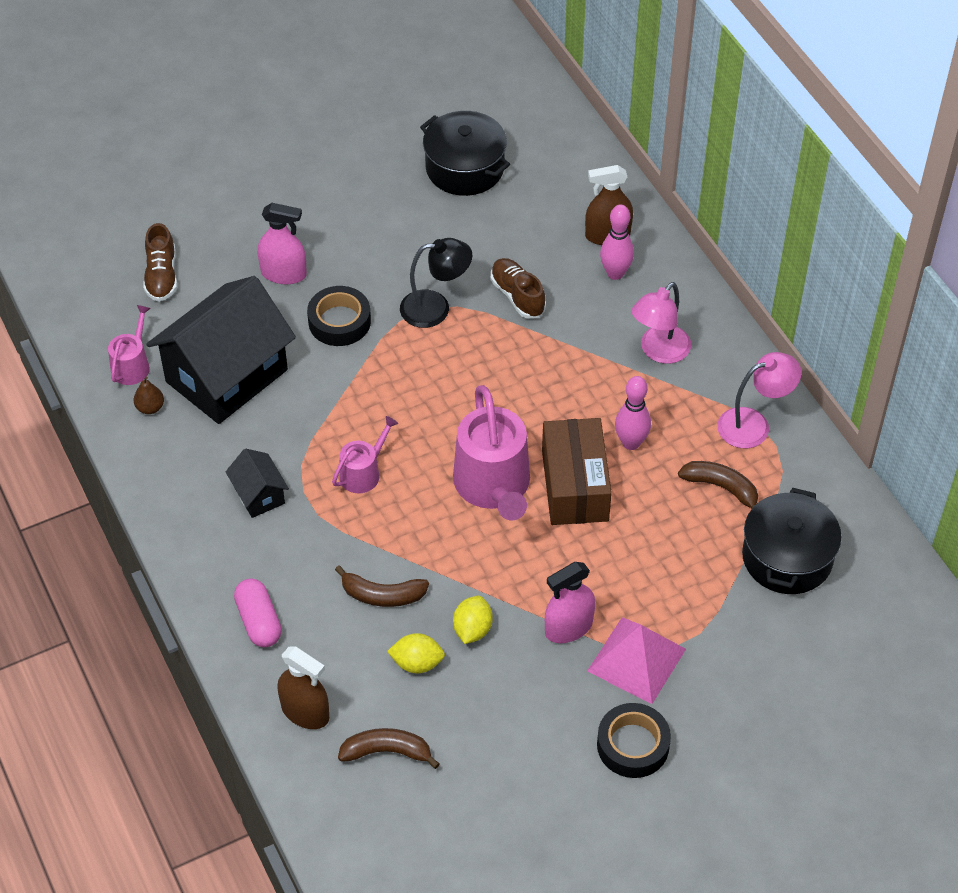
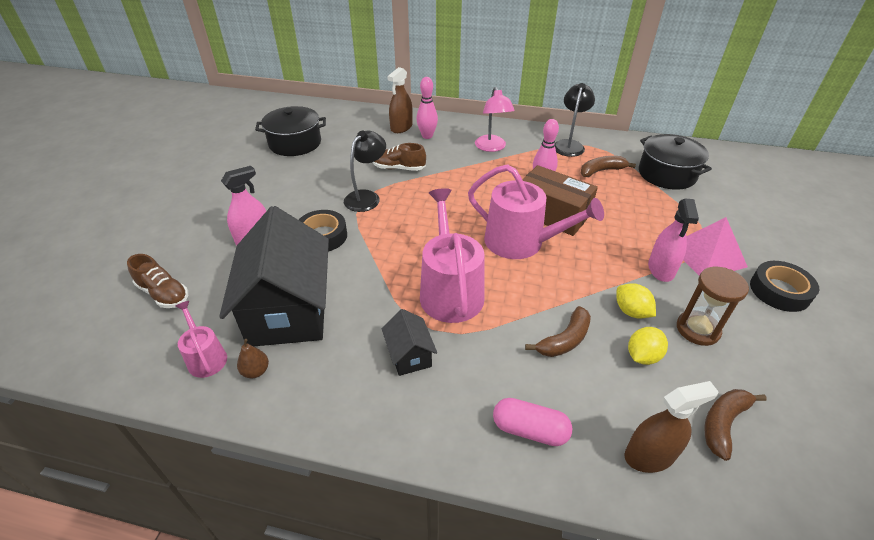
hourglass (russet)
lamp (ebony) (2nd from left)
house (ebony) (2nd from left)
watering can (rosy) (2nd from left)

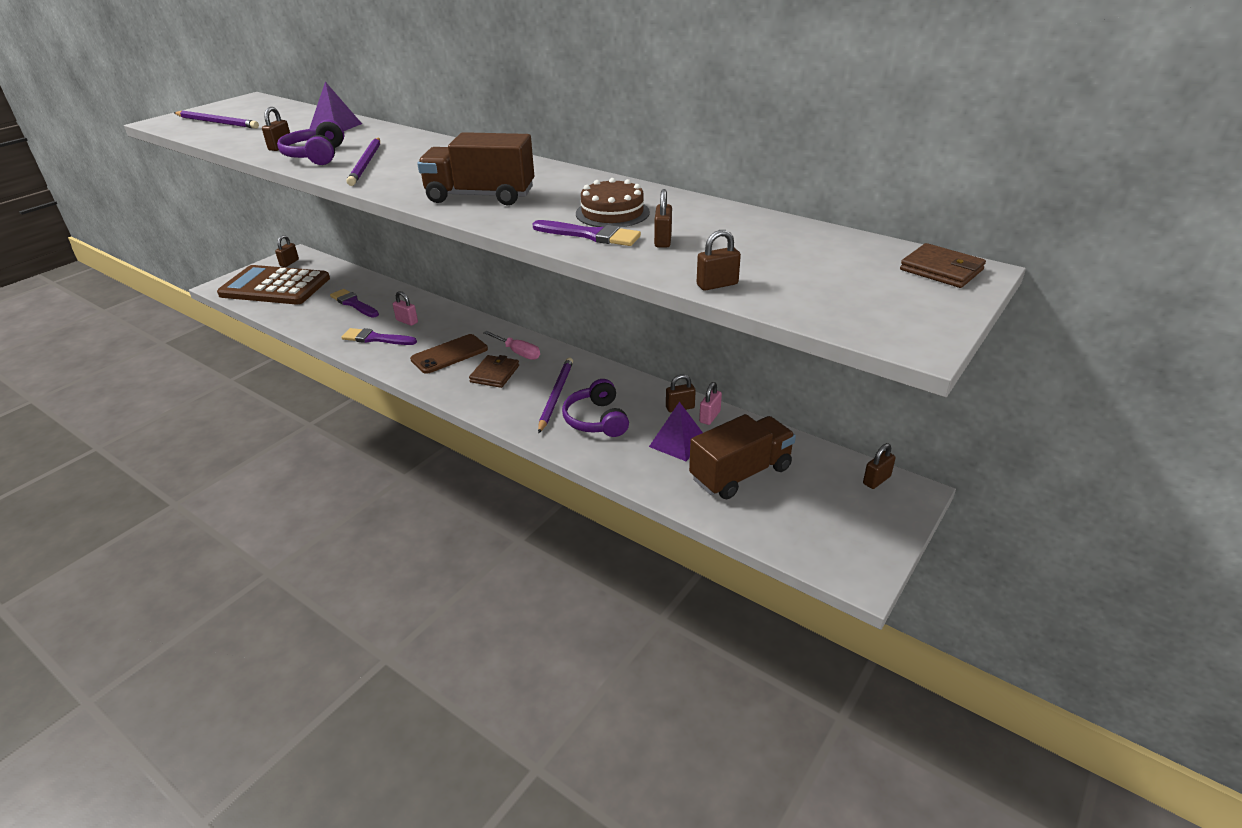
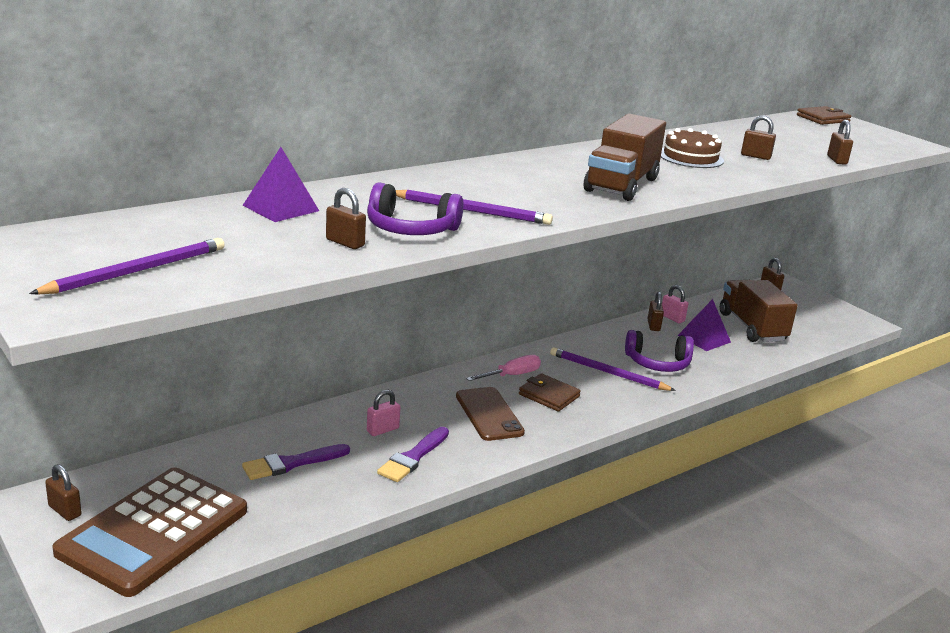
paintbrush (violet) (3rd from left in the first image)

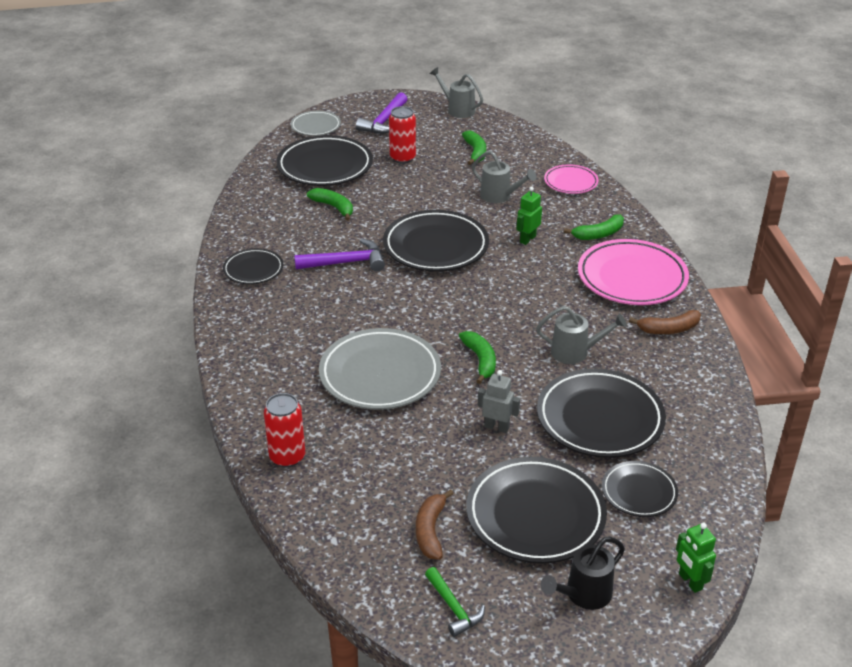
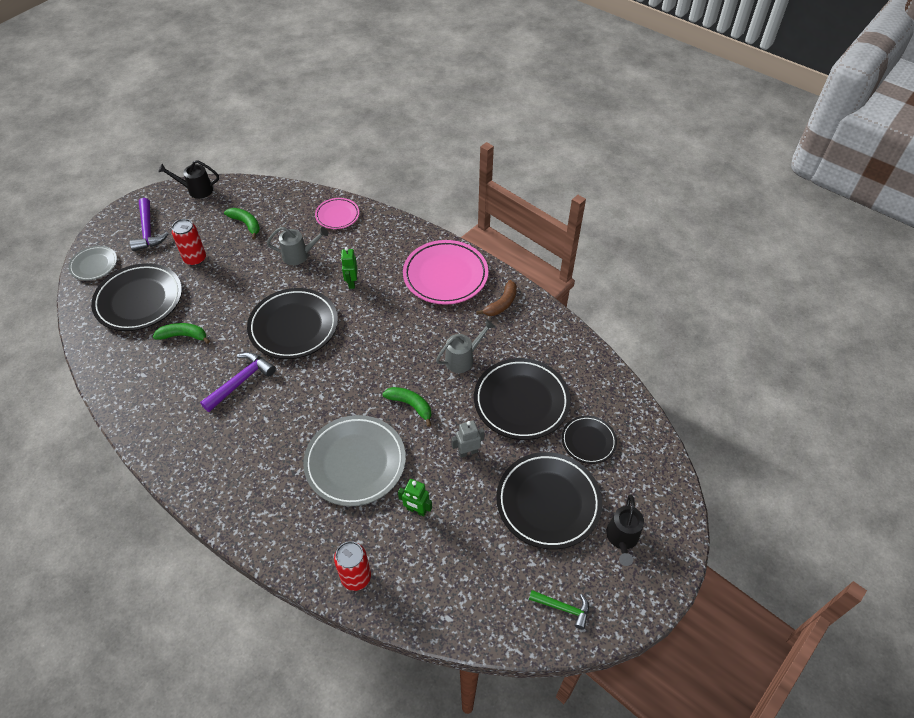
flat dish (ebony) (1st from left in the first image)
toy banana (russet) (1st from left in the first image)
toy banana (green) (4th from left in the first image)
robot figure (green) (2nd from left)
watering can (ebony) (1st from left)

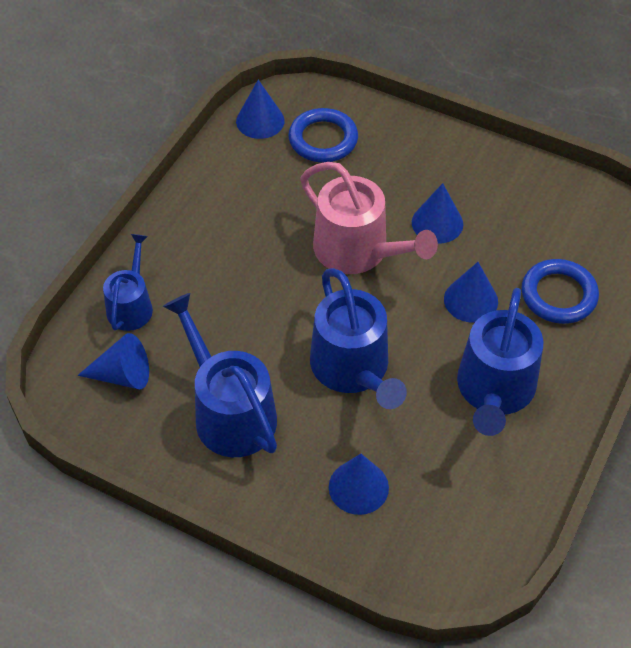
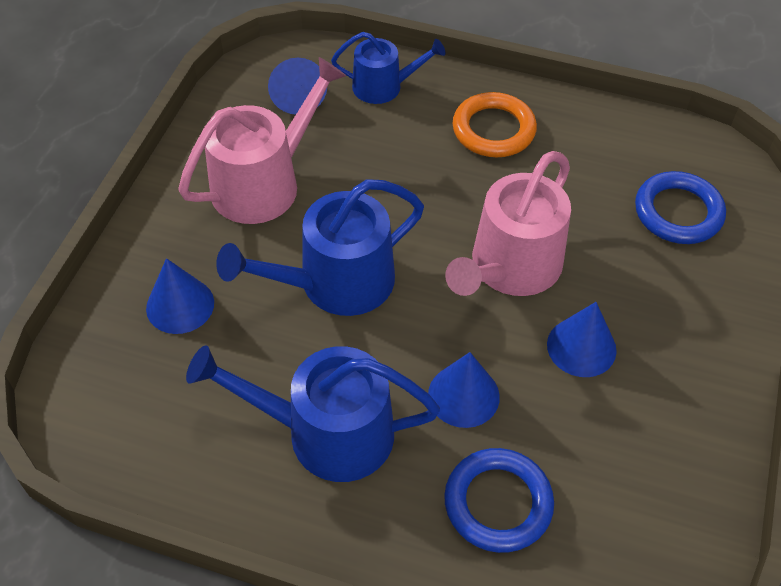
cone shape (cobalt) (2nd from left in the first image)
hoop (orange)
watering can (rosy) (1st from left)

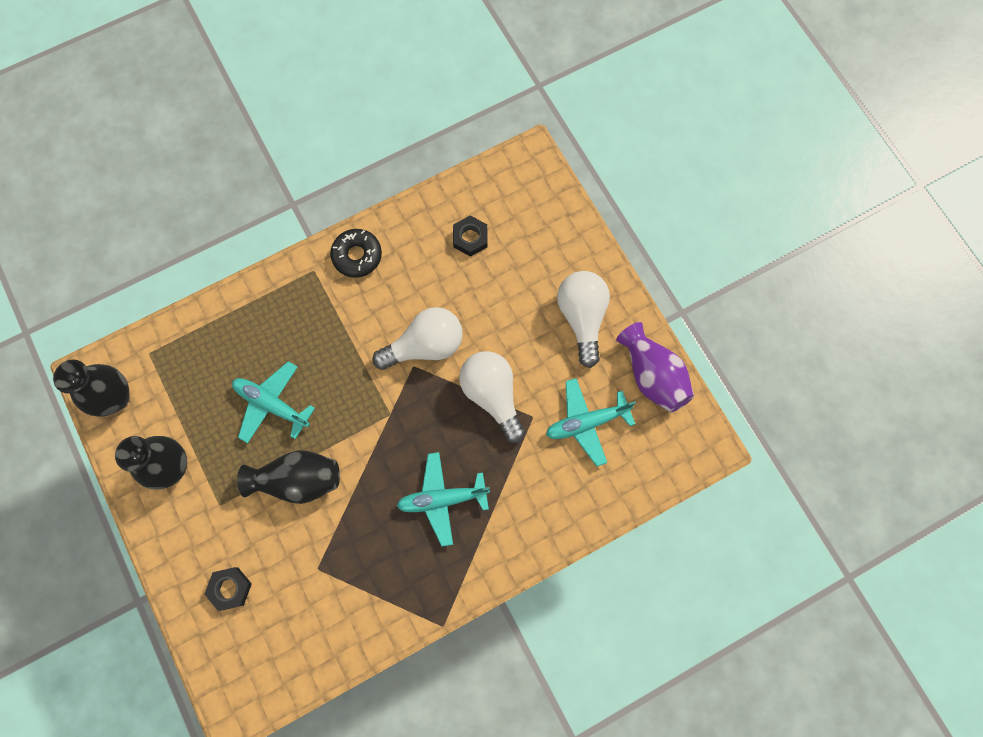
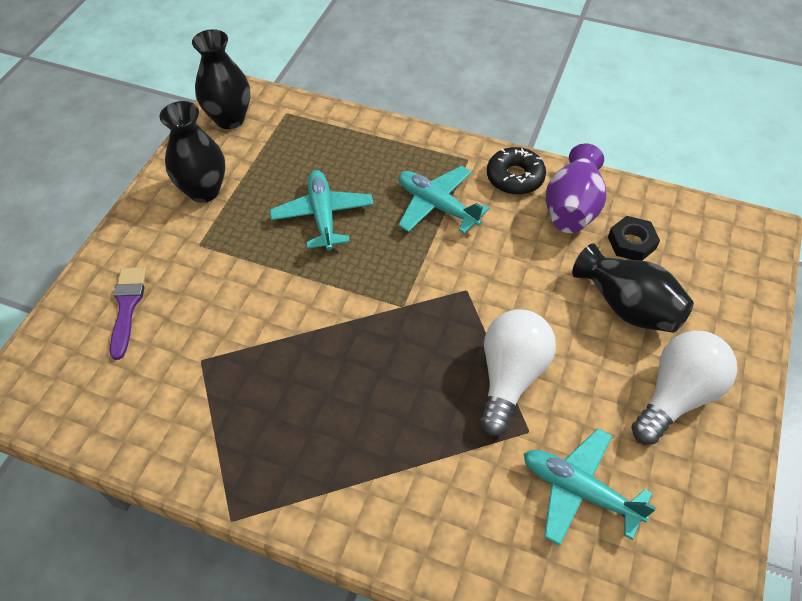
bulb (pure white) (1st from left in the first image)
flower vase (ebony) (3rd from left)
aeroplane (turquoise) (2nd from left)
flower vase (violet)
paintbrush (violet)

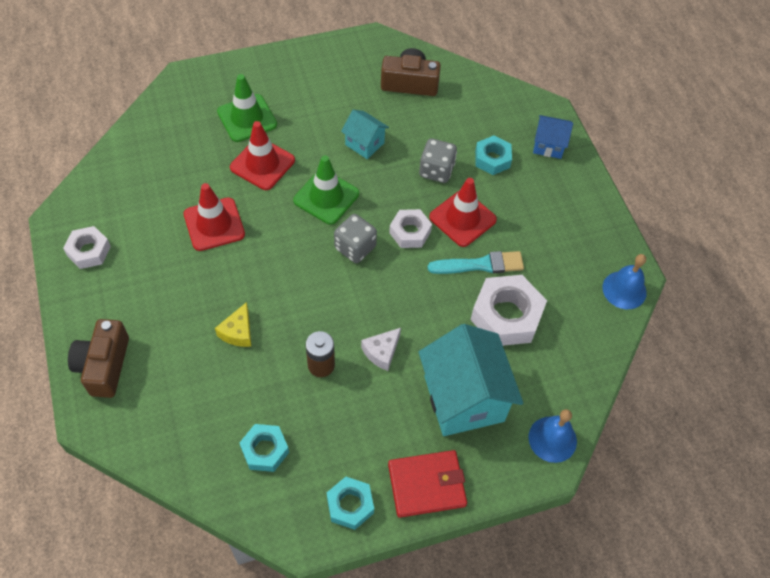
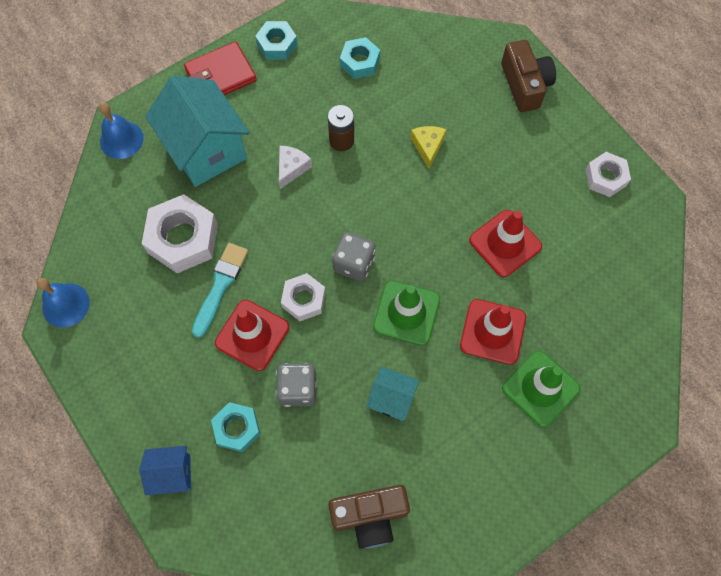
paintbrush (turquoise)

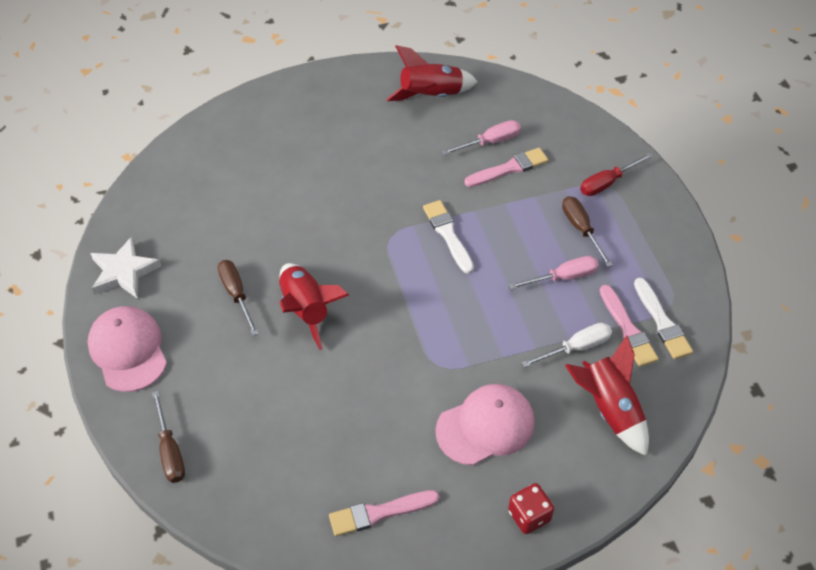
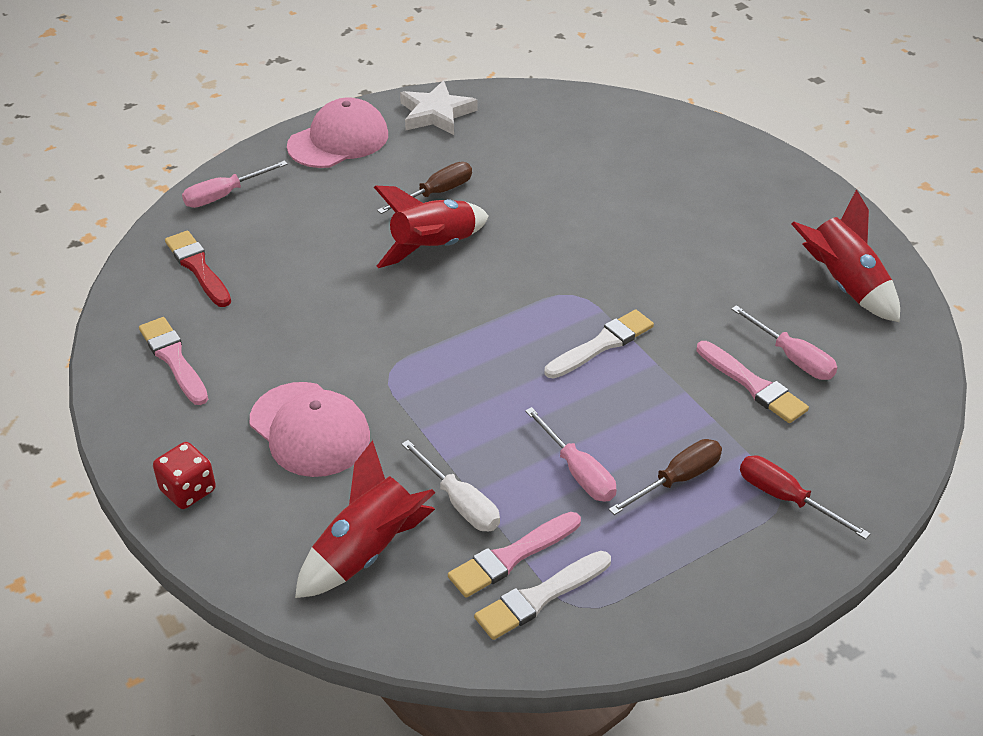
paintbrush (scarlet)
flat screwdriver (rosy) (1st from left)

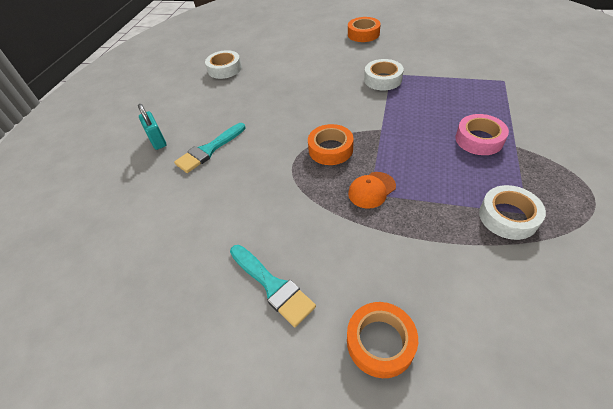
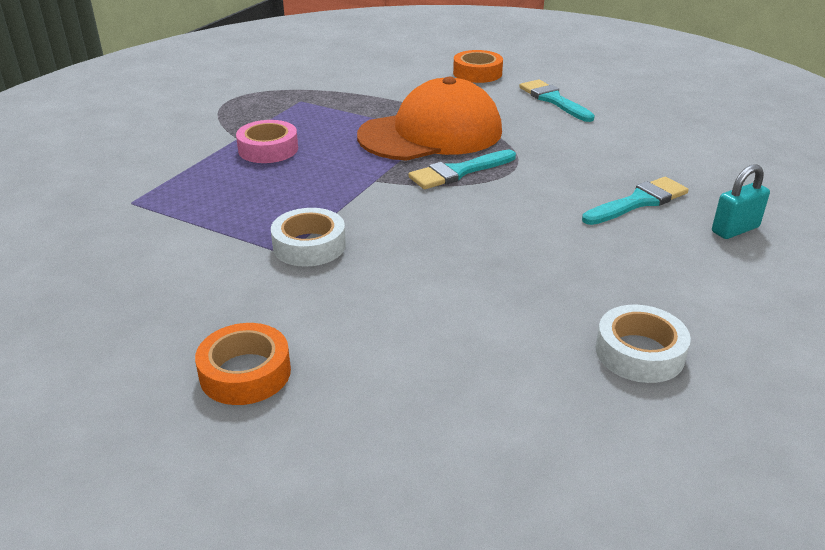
tape (pure white) (3rd from left in the first image)
paintbrush (turquoise) (1st from left)
padlock (turquoise)
peaked cap (orange)

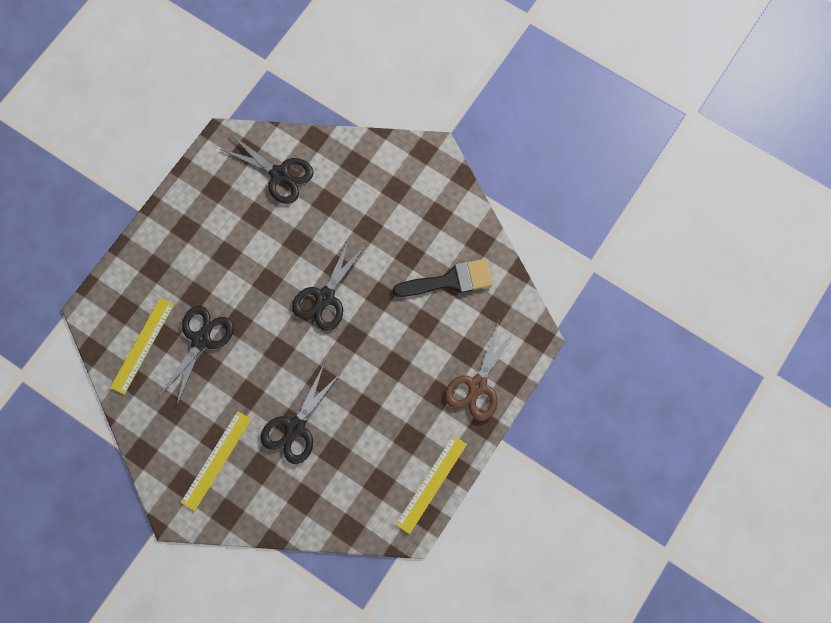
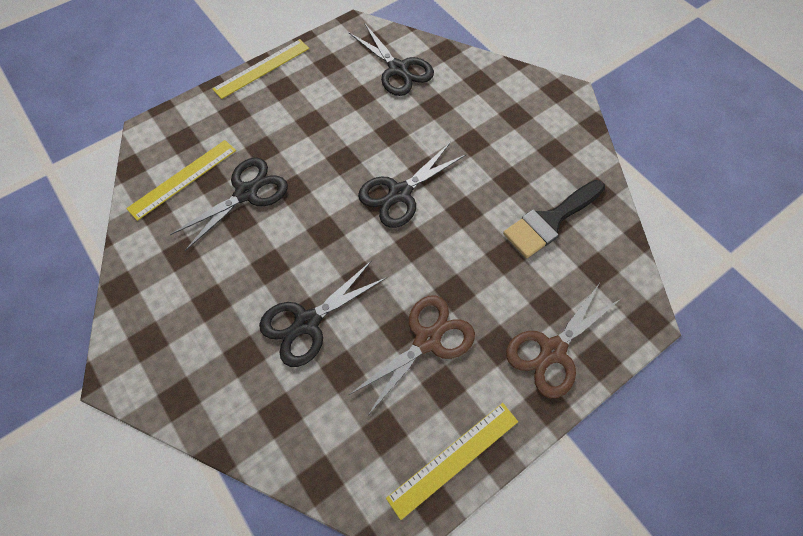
shears (russet) (1st from left)
measuring stick (bright yellow) (2nd from left)
paintbrush (ebony)

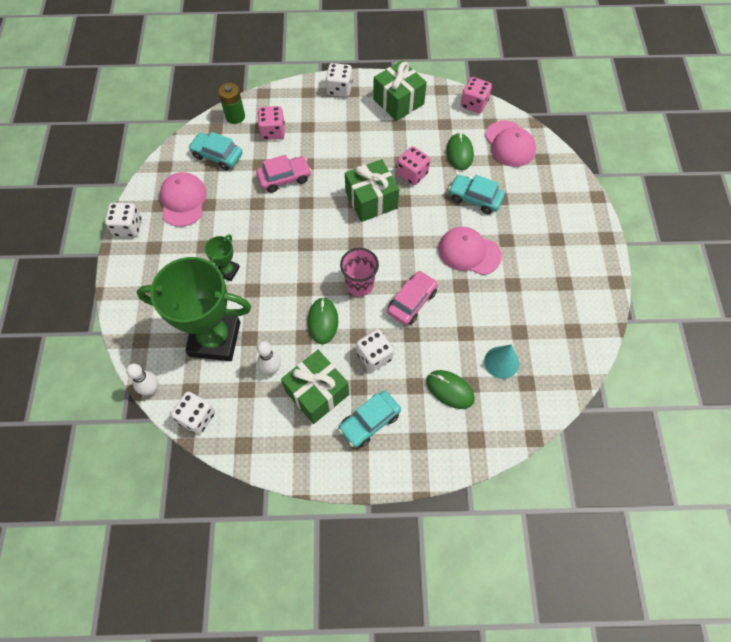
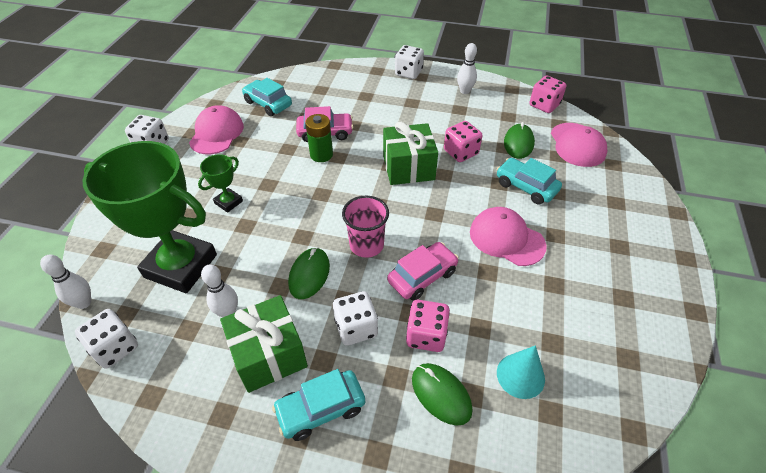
AA battery (green)
dice (rosy) (1st from left)
bowling pin (pure white) (3rd from left)

